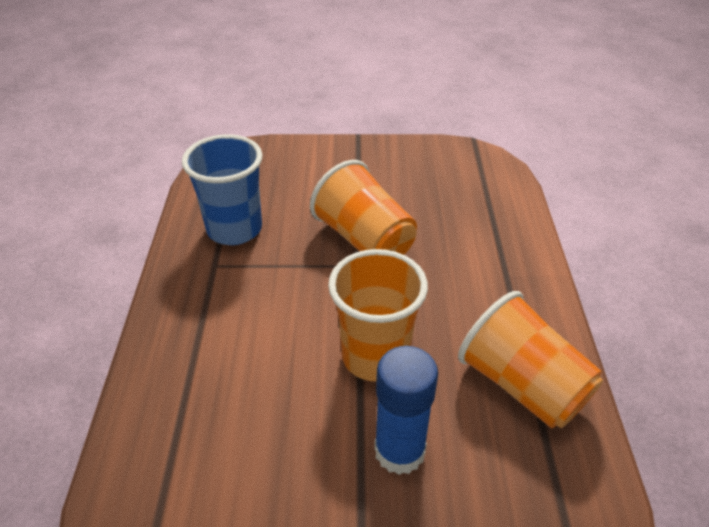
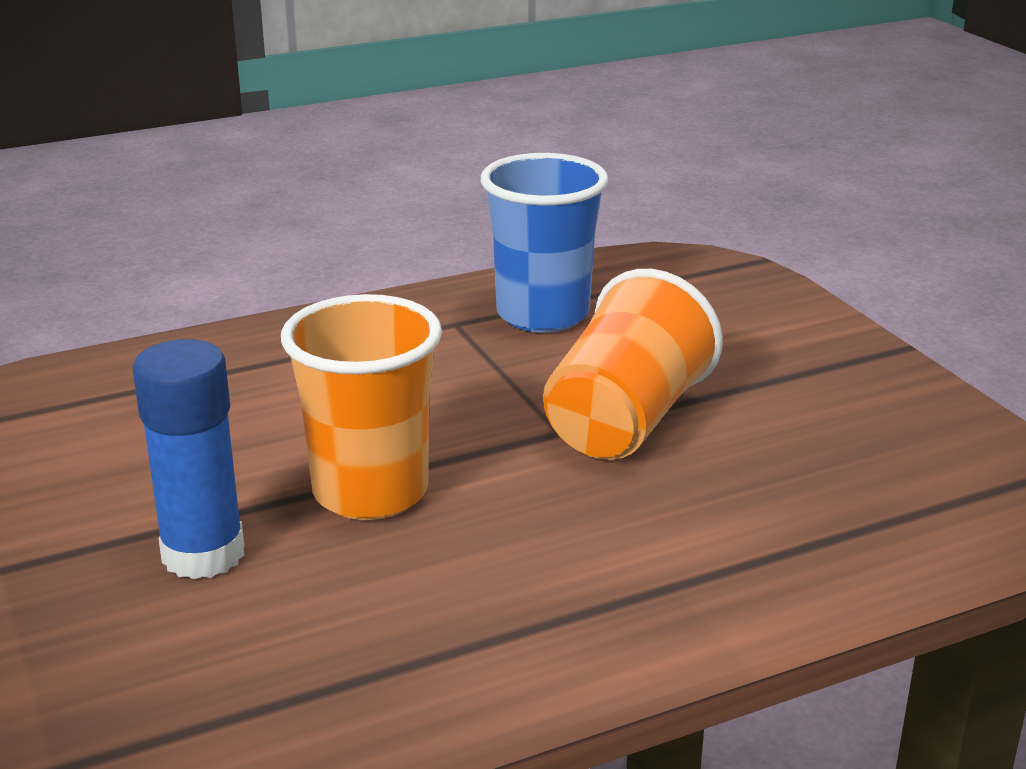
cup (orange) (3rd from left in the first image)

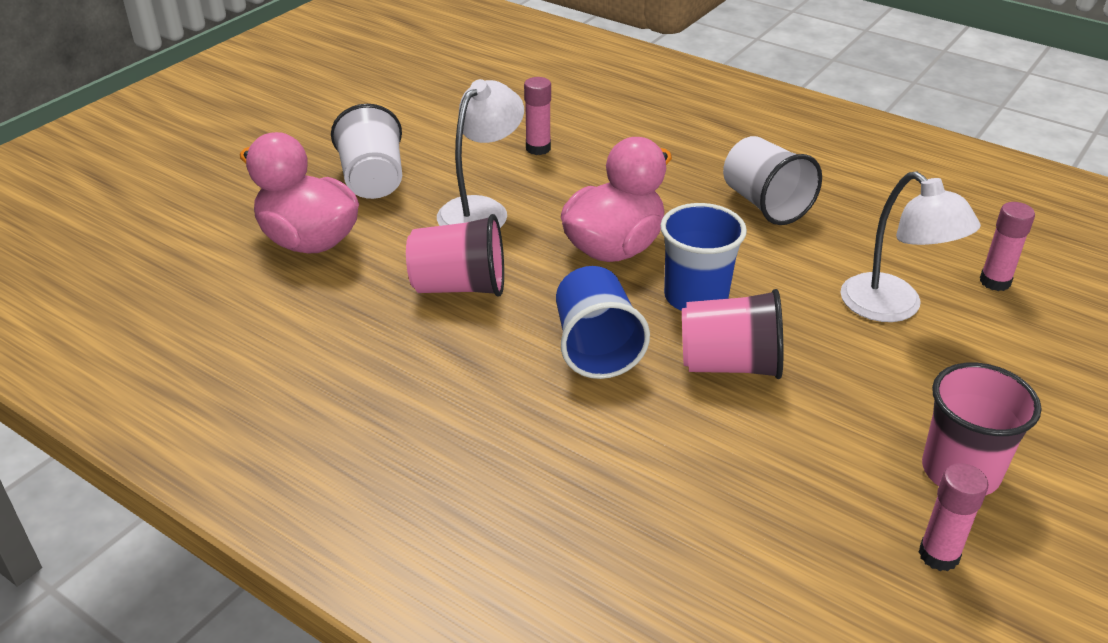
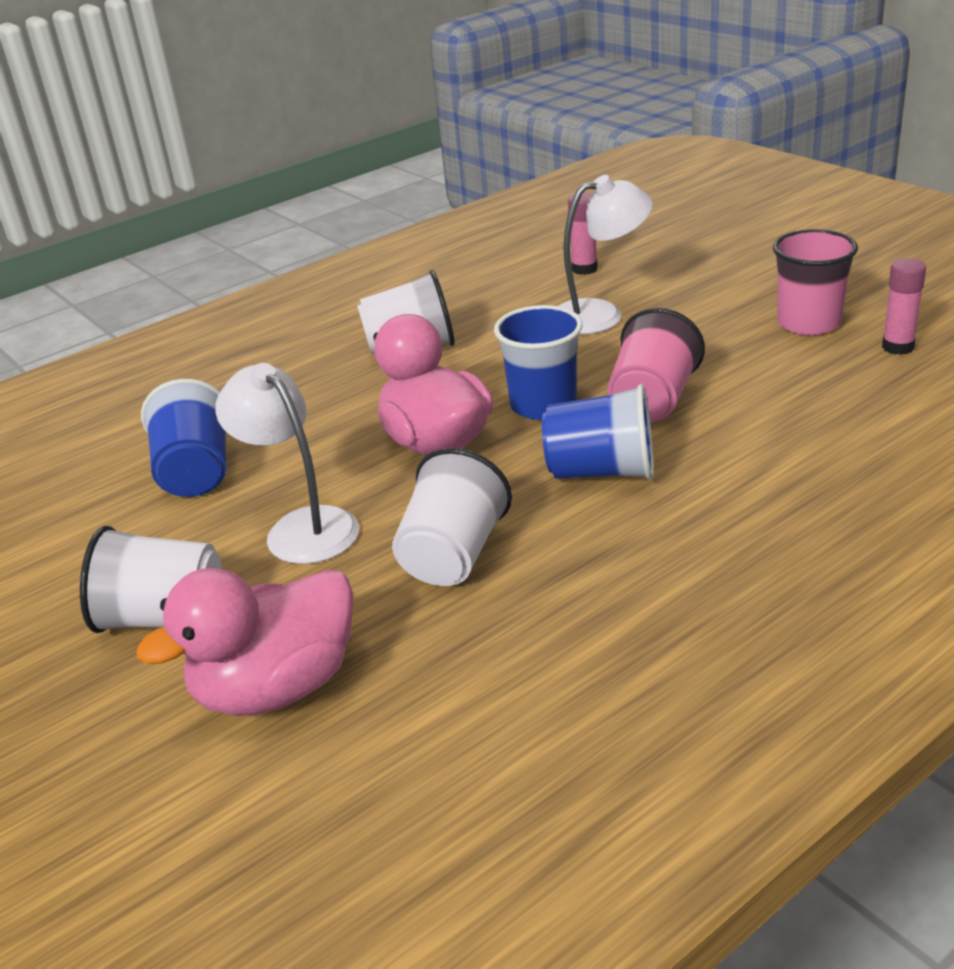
cup (cobalt) (1st from left)
cup (pure white) (3rd from left)

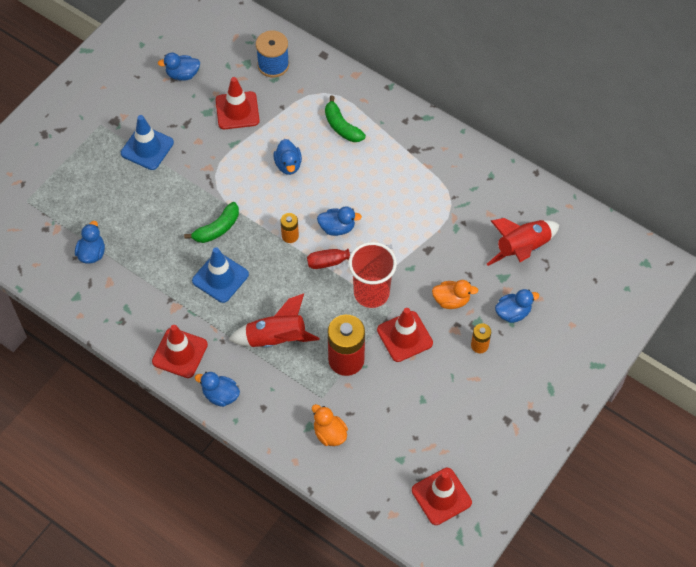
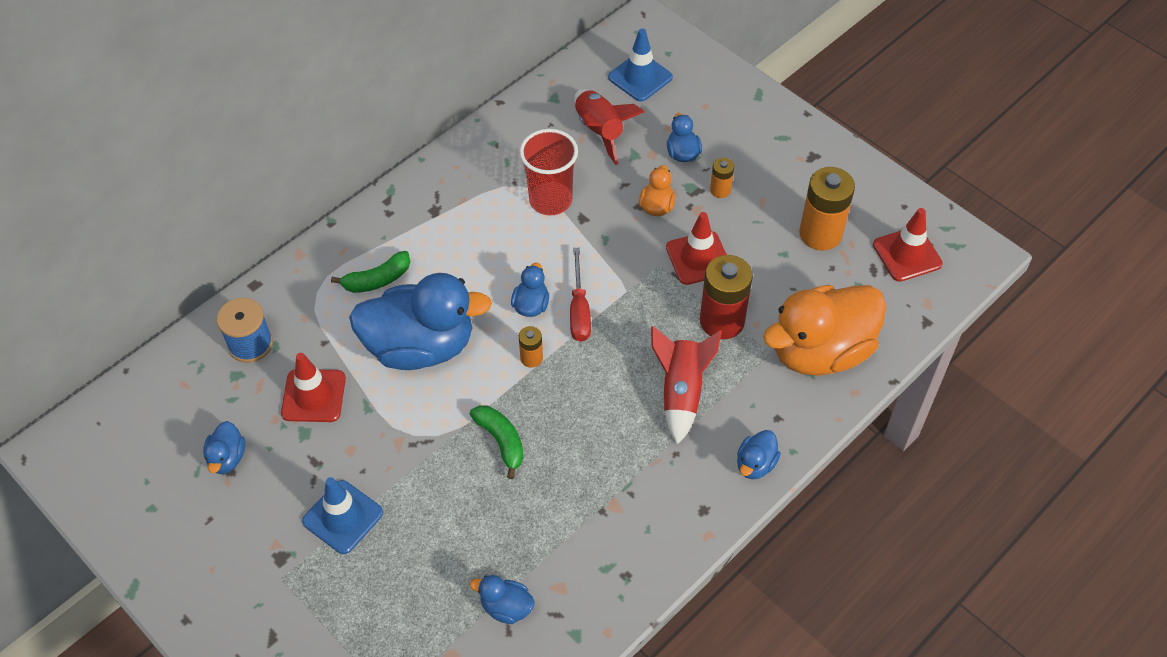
traffic cone (scarlet) (1st from left in the first image)
AA battery (orange) (3rd from left)
traffic cone (cobalt) (2nd from left)
cup (scarlet)
rubber duck (cobalt) (2nd from left)
rubber duck (orange) (2nd from left)

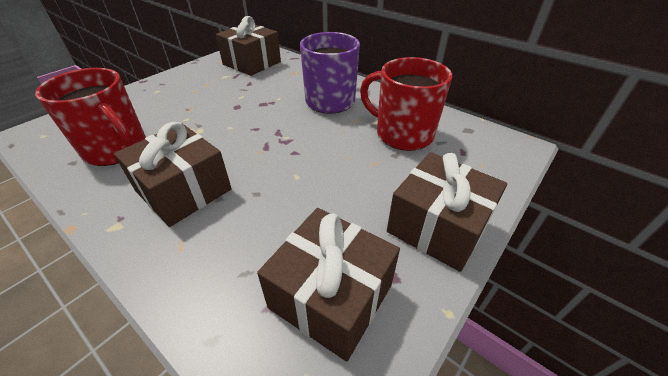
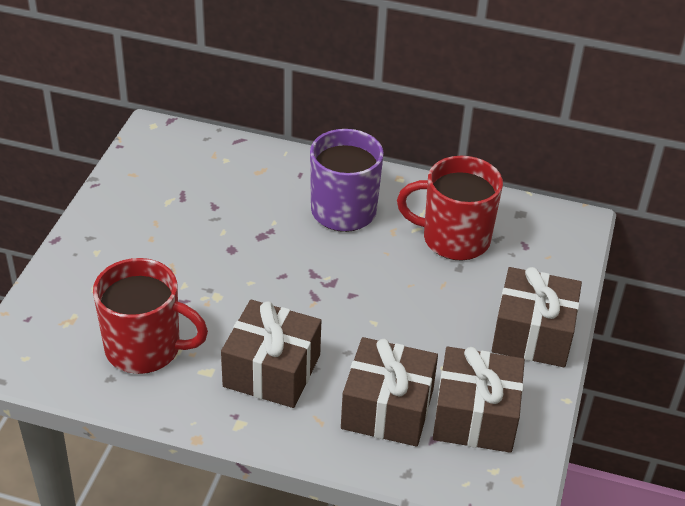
wrapped gift (russet) (2nd from left)

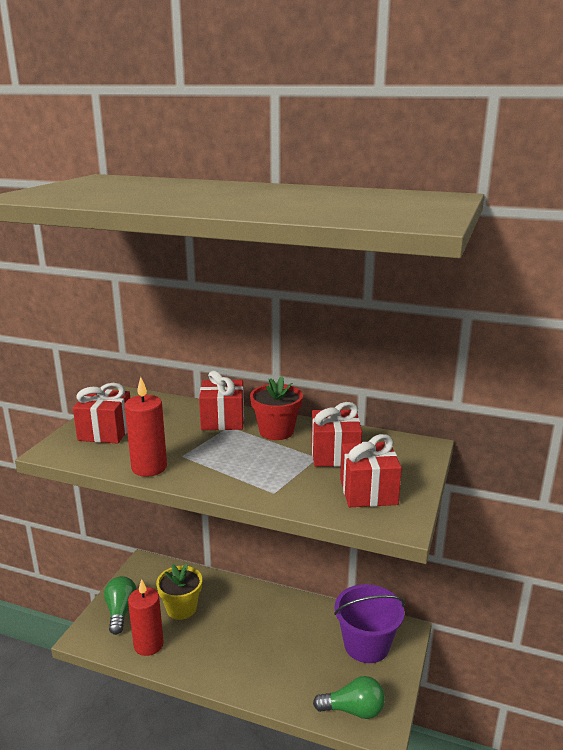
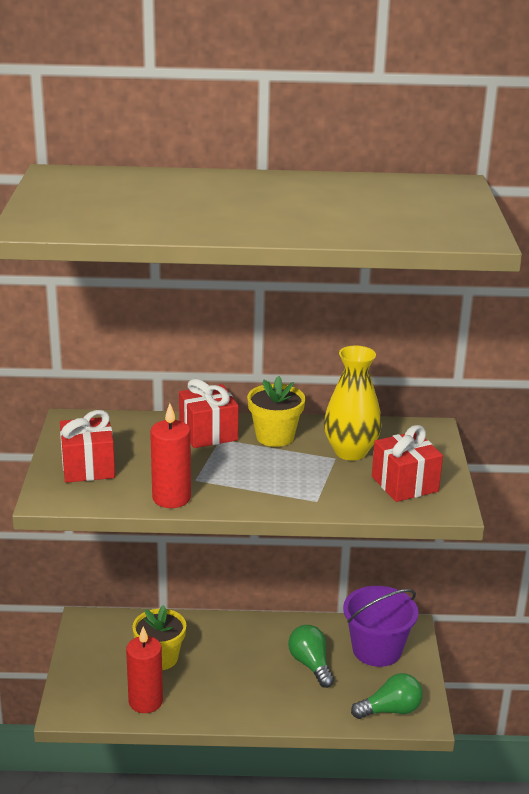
bulb (green) (1st from left)
flower vase (bright yellow)
flower pot (bright yellow) (2nd from left)

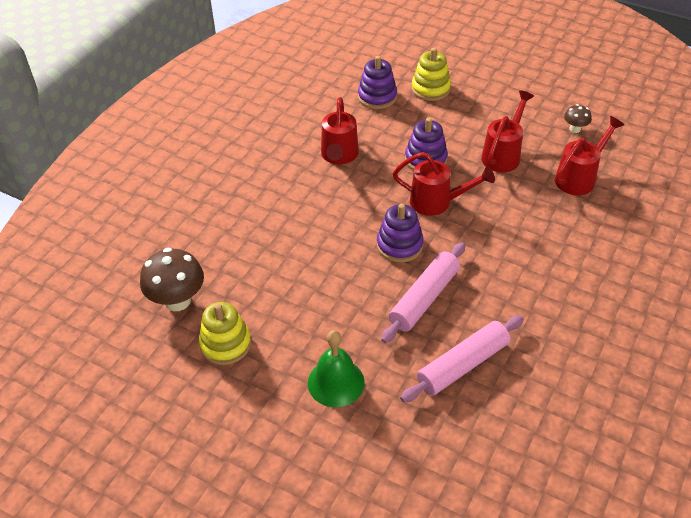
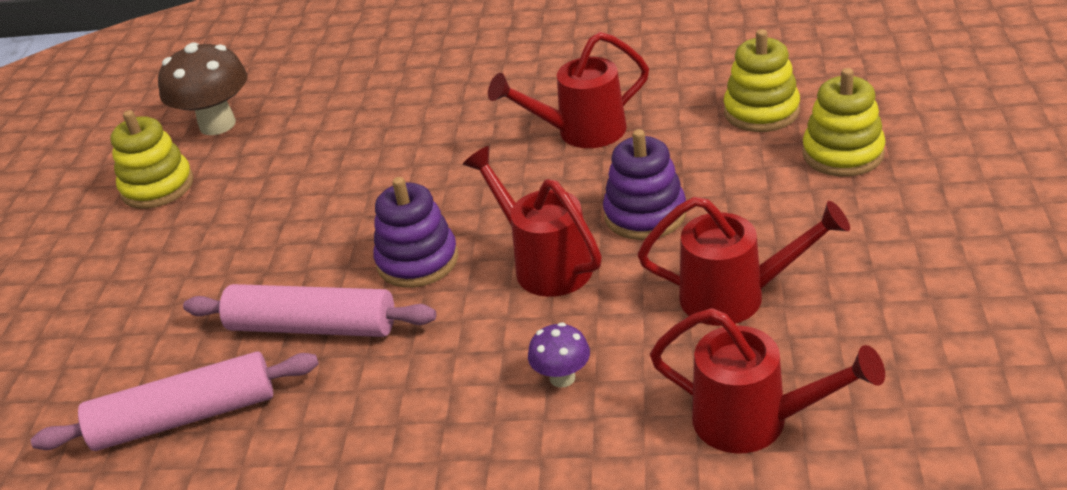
bell (green)
fungus (russet) (2nd from left in the first image)
fungus (violet)
ring stacker (bright yellow) (2nd from left)
watering can (scarlet) (1st from left)
dough roller (rosy) (1st from left)

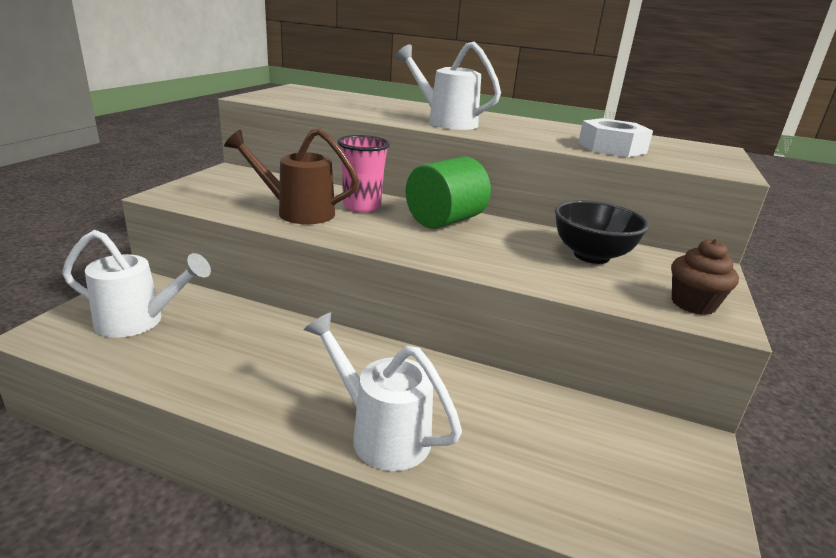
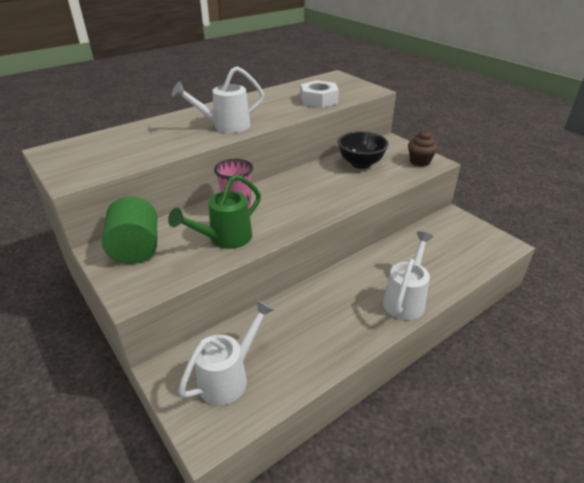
cylinder (green)
watering can (green)
watering can (pure white) (3rd from left)

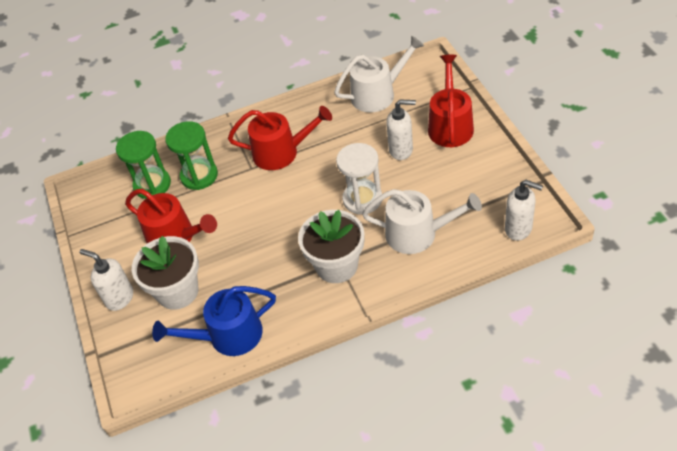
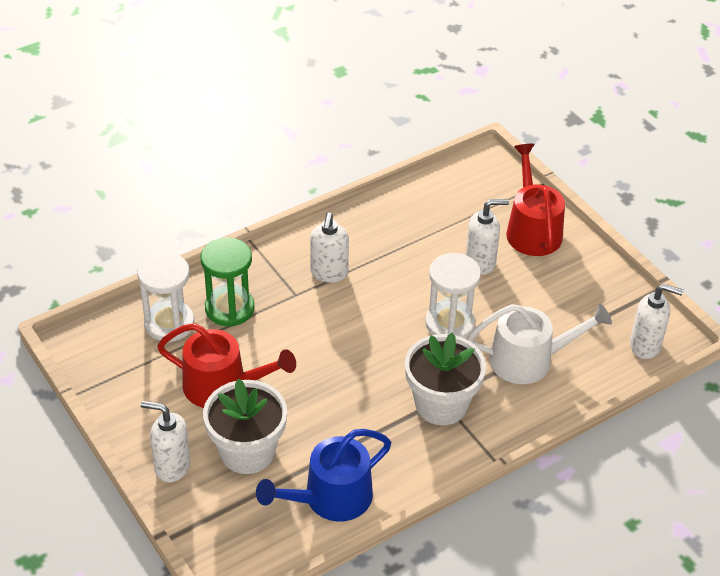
watering can (pure white) (1st from left in the first image)
soap pump (pure white) (2nd from left)
hourglass (pure white) (1st from left)

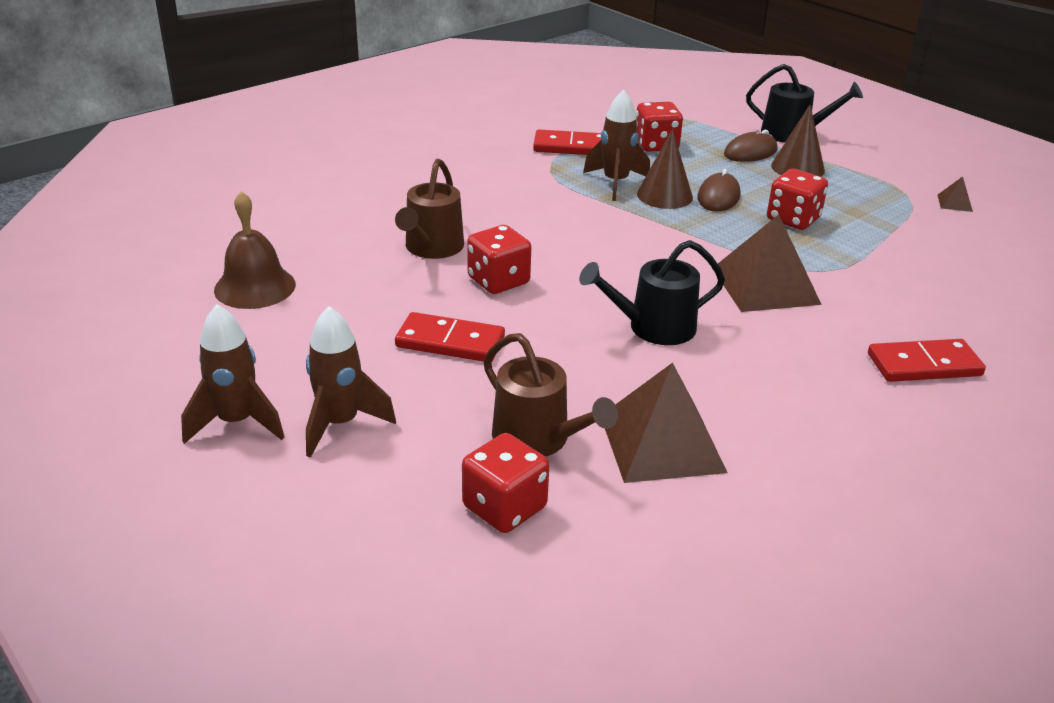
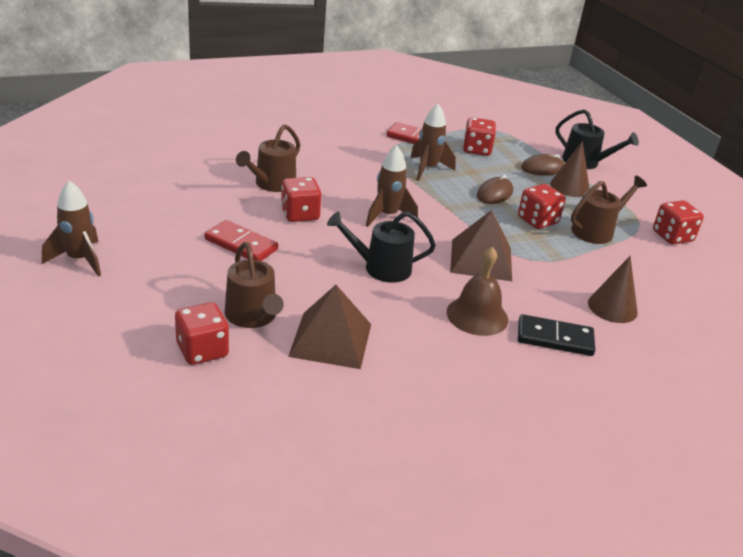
watering can (russet) (3rd from left)
bell (russet)
spaceship (russet) (2nd from left)
cone shape (russet) (2nd from left)
dice (scarlet) (5th from left)
domino piece (ebony)

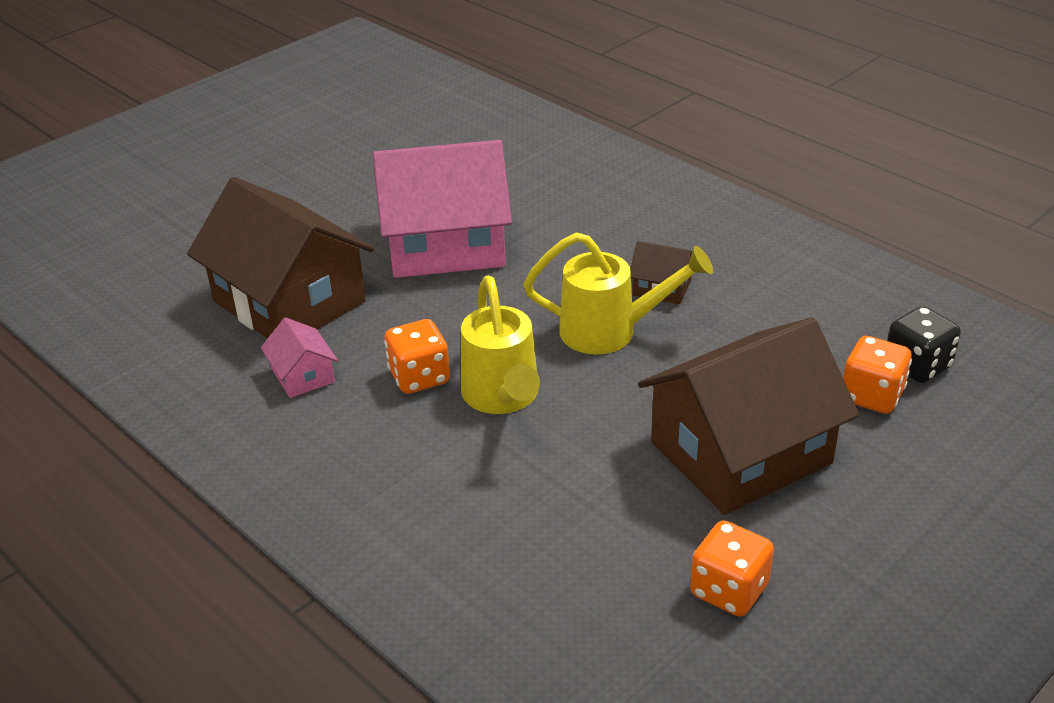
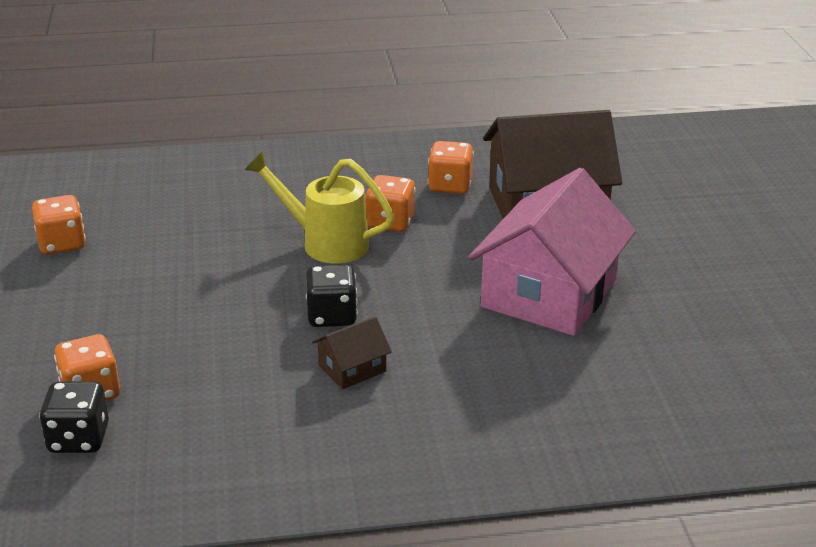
house (russet) (3rd from left in the first image)
dice (orange) (4th from left)
dice (ebony) (2nd from left)

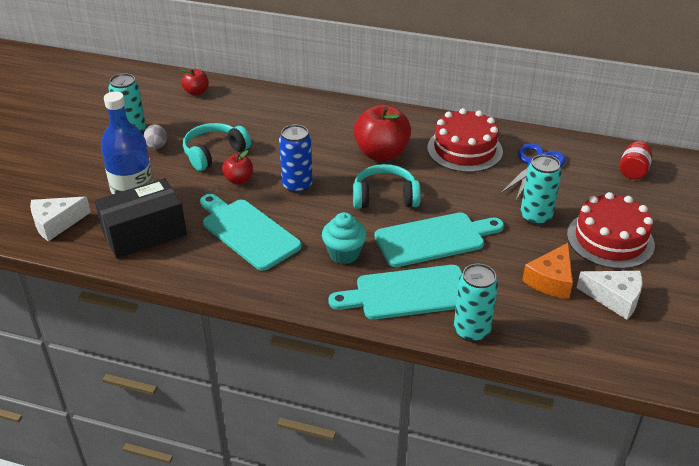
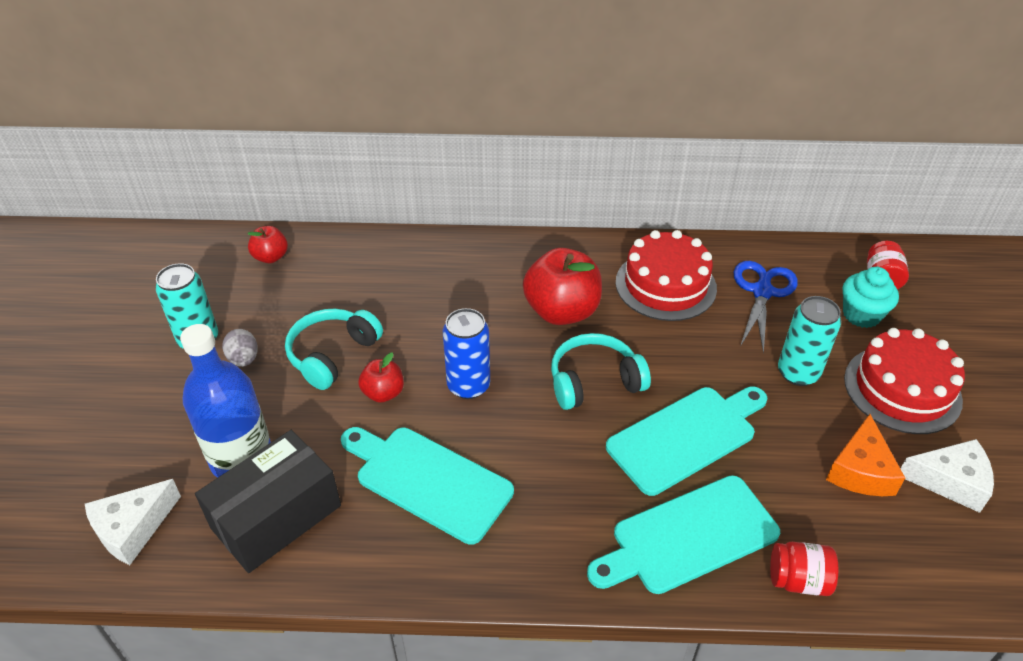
cupcake (turquoise)
preserve jar (scarlet) (1st from left)

